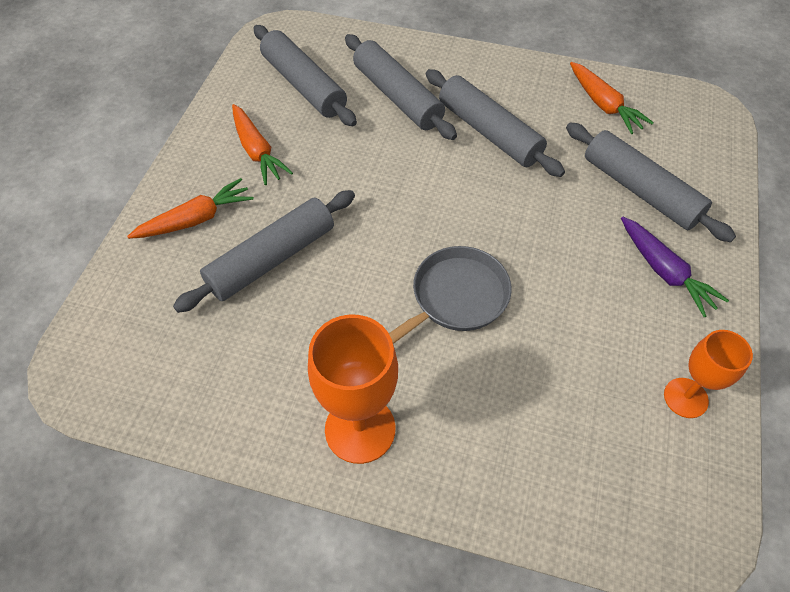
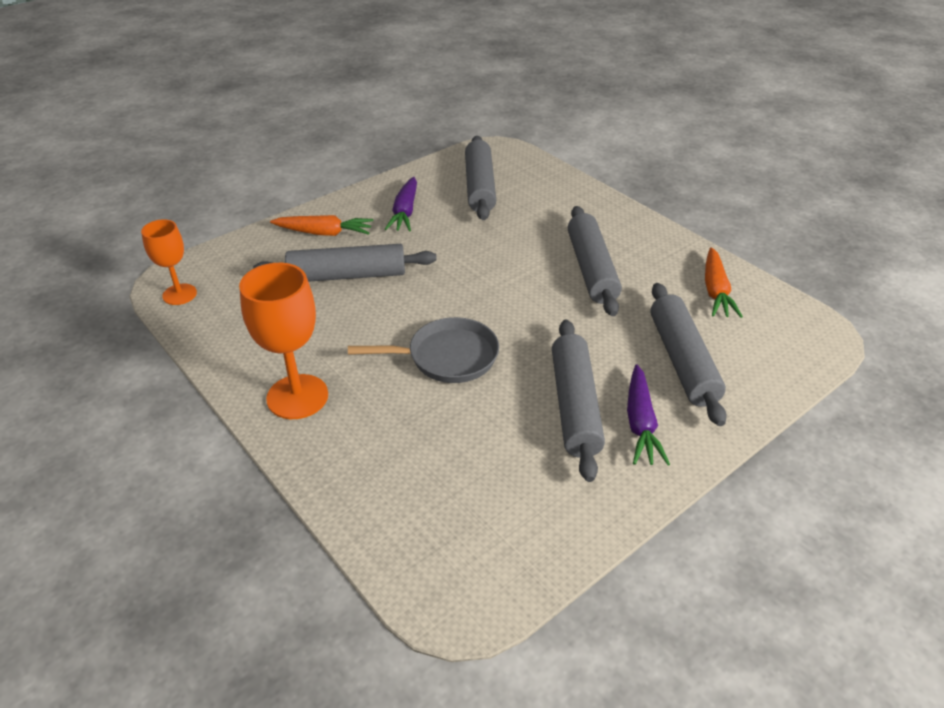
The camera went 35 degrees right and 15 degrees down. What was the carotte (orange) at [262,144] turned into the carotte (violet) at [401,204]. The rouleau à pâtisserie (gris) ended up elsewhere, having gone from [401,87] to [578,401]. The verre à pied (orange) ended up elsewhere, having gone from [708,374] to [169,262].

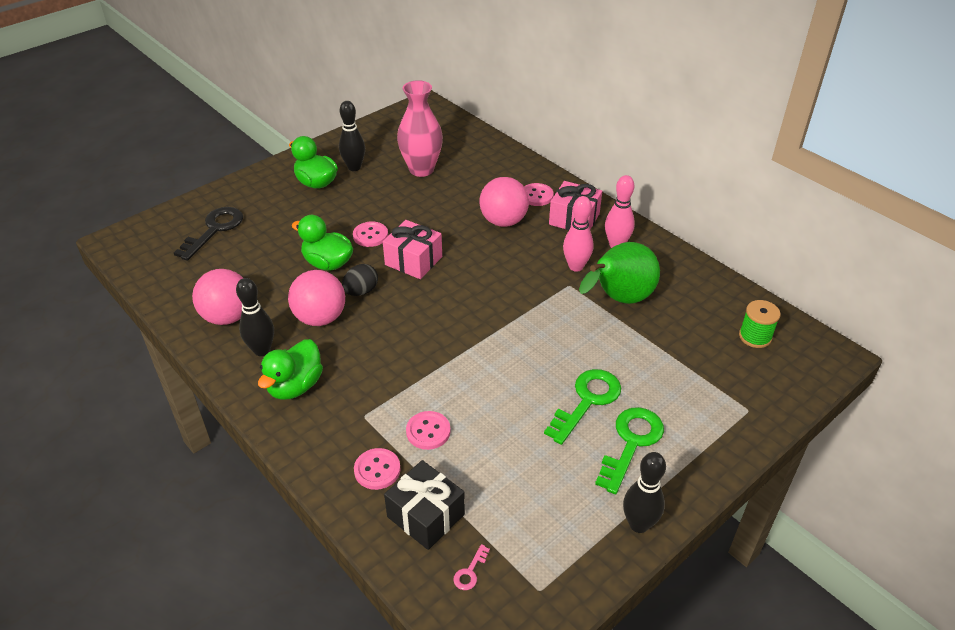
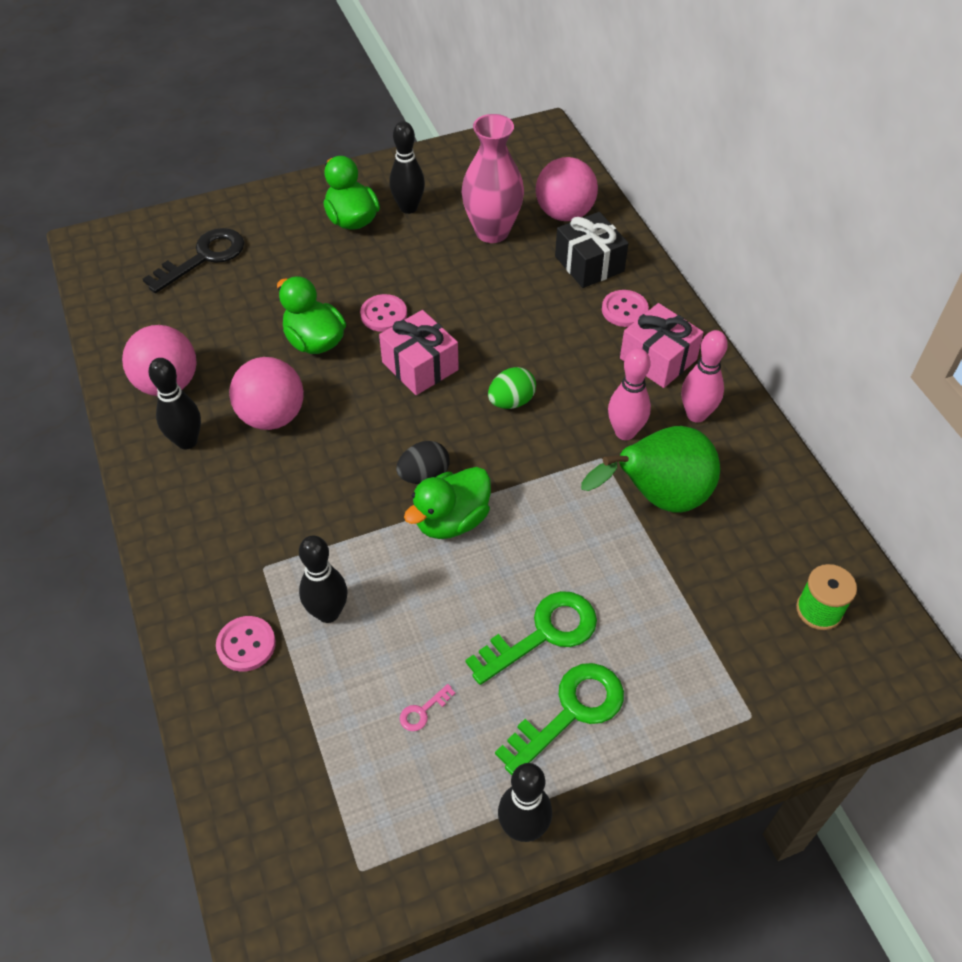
The camera went 20 degrees right and 10 degrees up. The canard (vert) ended up elsewhere, having gone from [290,369] to [447,503]. The œuf (noir) ended up elsewhere, having gone from [360,280] to [423,462]. The cadeau (noir) ended up elsewhere, having gone from [424,505] to [592,250]. Where the bouton (rose) stood at [428,430], the quille (noir) came to stand at [323,579]. The clé (rose) ended up elsewhere, having gone from [471,567] to [427,707]. The balle (rose) ended up elsewhere, having gone from [504,202] to [567,189]. The second view gained the œuf (vert) at [512,388].

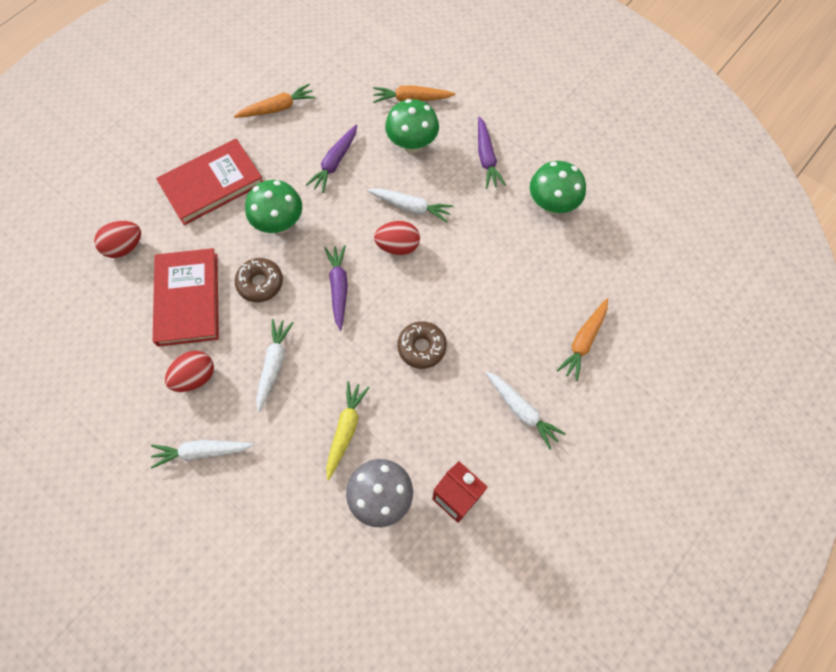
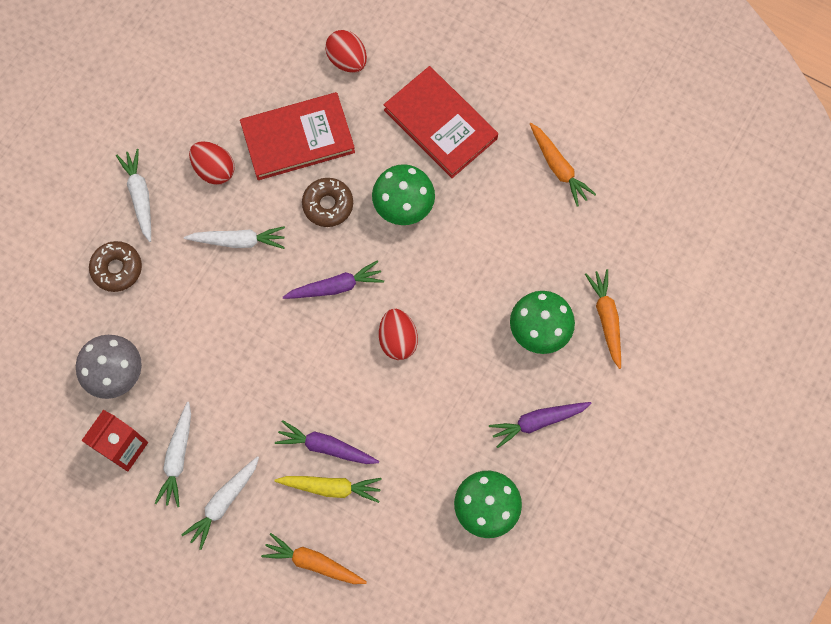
The camera went 80 degrees right and 5 degrees up. The carotte (violet) ended up elsewhere, having gone from [331,159] to [327,442]. The carotte (jaune) ended up elsewhere, having gone from [348,430] to [328,489]. The carotte (blanc) ended up elsewhere, having gone from [410,205] to [173,454]. The beignet (marron) ended up elsewhere, having gone from [422,345] to [115,266].

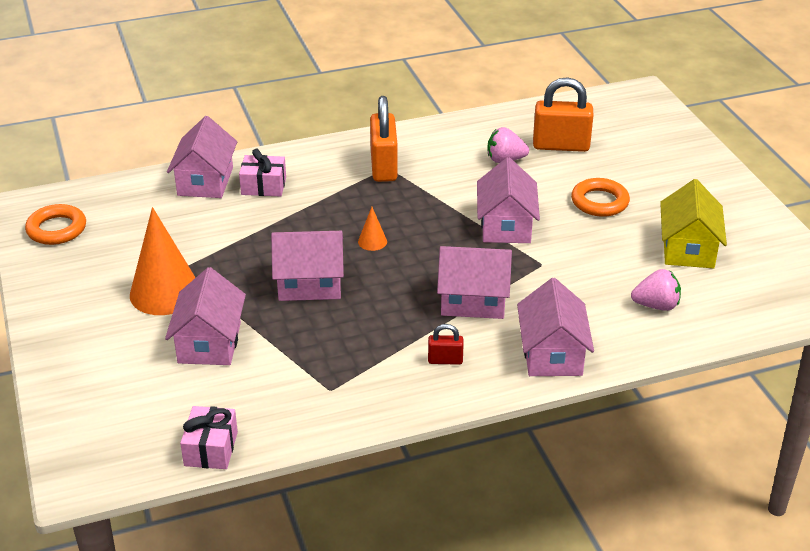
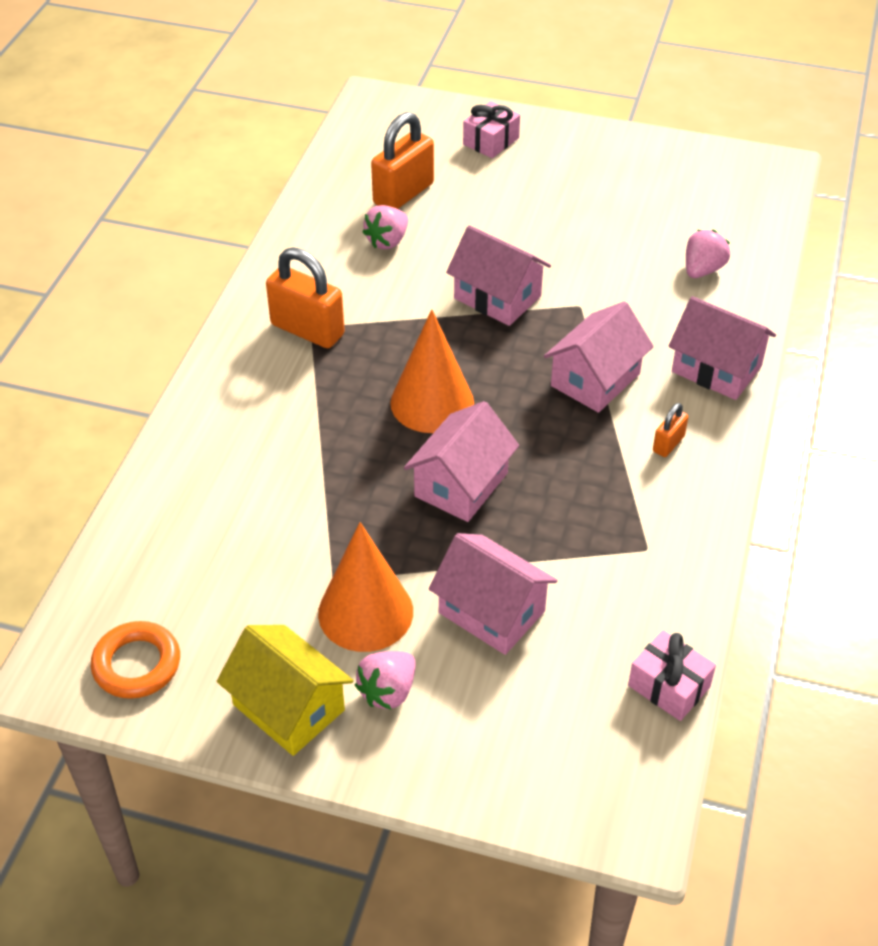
The camera went 55 degrees left and 10 degrees up. The second view lost the maison (rose) at [202,157]. The cadeau (rose) ended up elsewhere, having gone from [262,173] to [491,129]. The size of the cône (orange) at [372,229] changed by a factor of 2.28. What was the cadenas (rouge) at [446,344] turned into the cadenas (orange) at [670,430]. The second view lost the anneau (orange) at [600,197]. The maison (jaune) ended up elsewhere, having gone from [693,223] to [285,690]. The second view gained the fraise (rose) at [385,680].

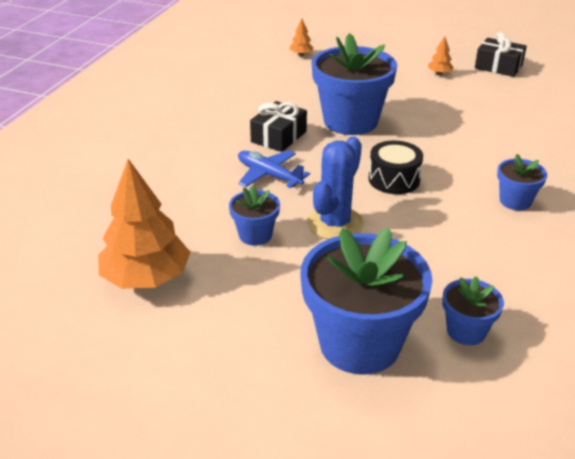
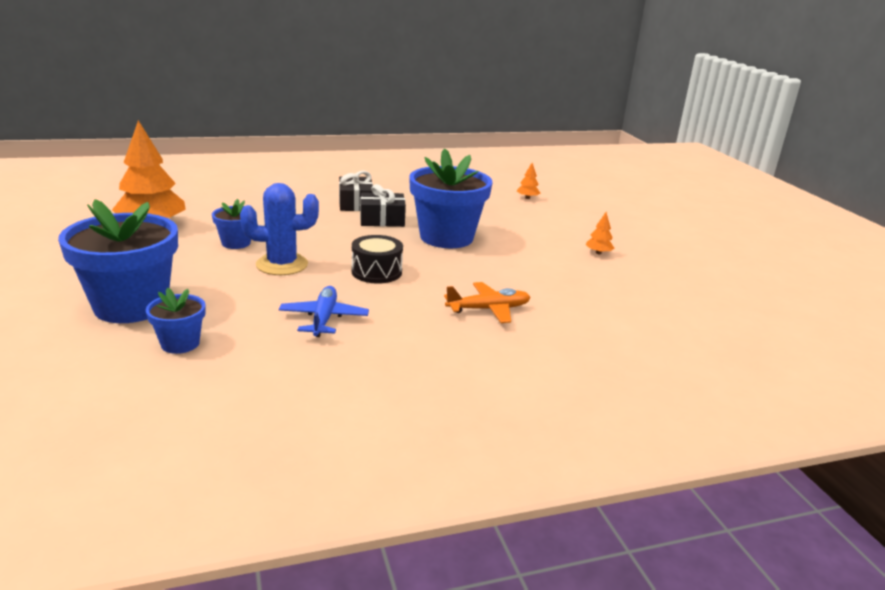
The camera went 50 degrees right and 10 degrees down. The avion (bleu) ended up elsewhere, having gone from [274,169] to [324,311]. The cadeau (noir) ended up elsewhere, having gone from [501,54] to [356,191]. The second view lost the pot de fleurs (bleu) at [522,182]. The second view gained the avion (orange) at [487,302].

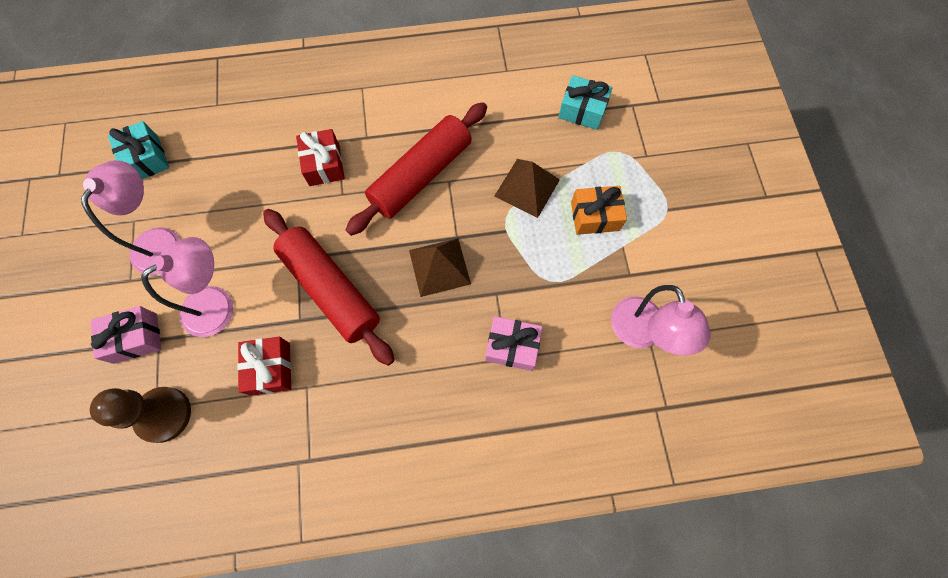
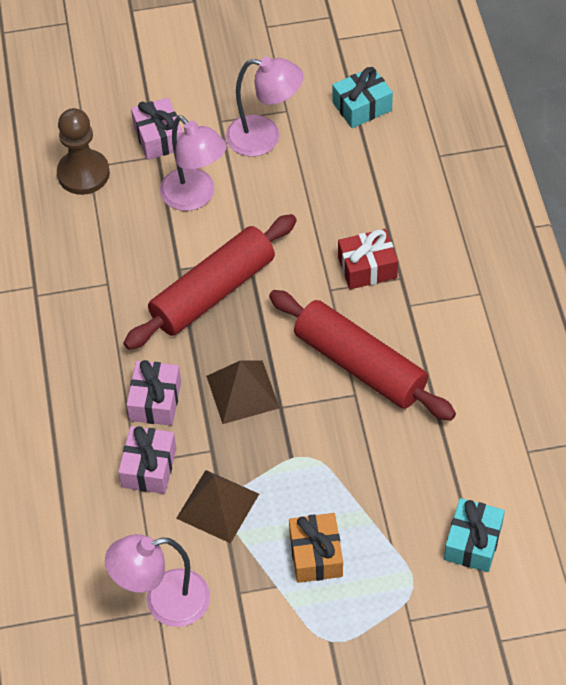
The camera went 90 degrees right and 15 degrees down. The second view lost the cadeau (rouge) at [264,366]. The pyramide (marron) ended up elsewhere, having gone from [527,188] to [217,506]. The second view gained the cadeau (rose) at [153,393].

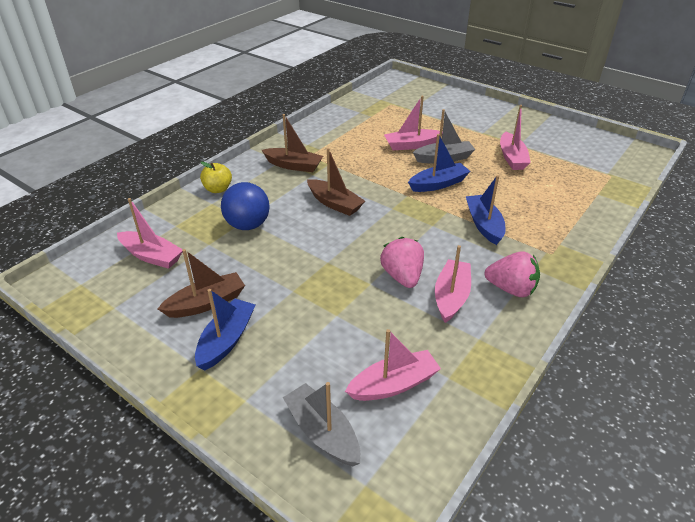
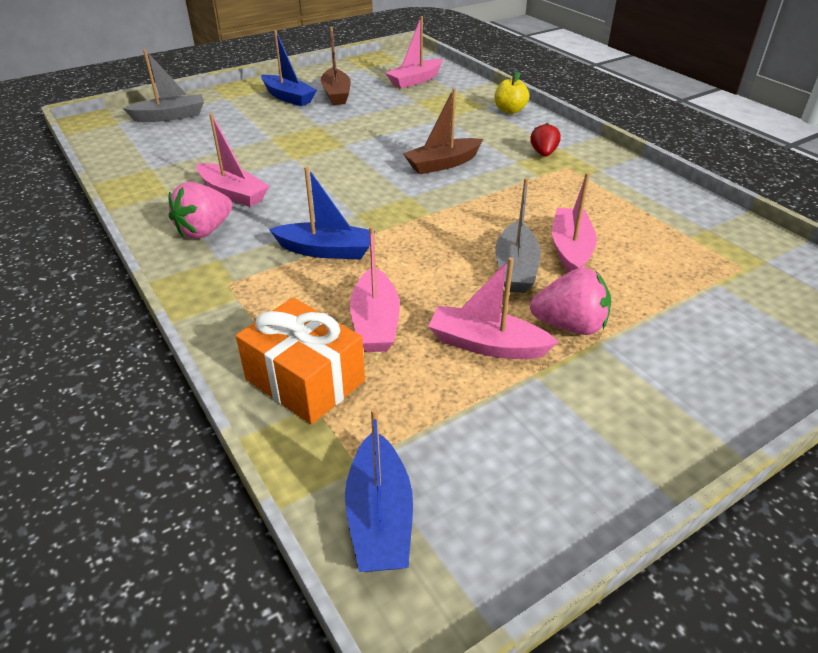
The camera went 110 degrees right and 0 degrees up. The second view lost the balle (bleu) at [245,206]. Where the bateau (marron) stood at [292,143], the fraise (rouge) came to stand at [545,140]. The bateau (rose) ended up elsewhere, having gone from [393,365] to [375,289]. The fraise (rose) ended up elsewhere, having gone from [402,262] to [570,301]. The bateau (bleu) ended up elsewhere, having gone from [439,163] to [379,490]. The second view gained the cadeau (orange) at [300,361].

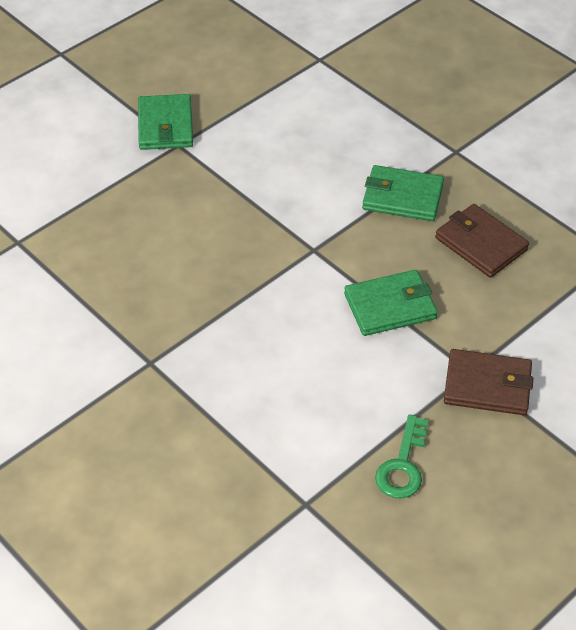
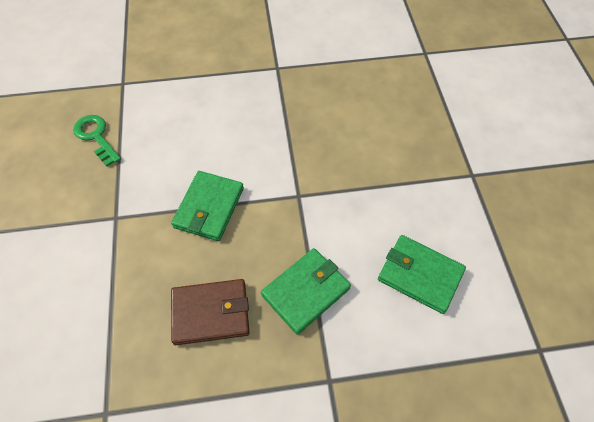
The camera went 125 degrees right and 10 degrees up. The portefeuille (vert) ended up elsewhere, having gone from [165,122] to [422,274]. The second view lost the portefeuille (marron) at [488,382].

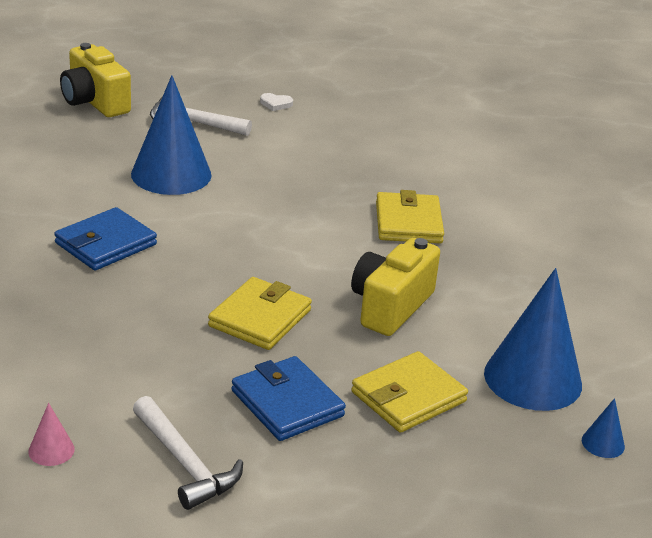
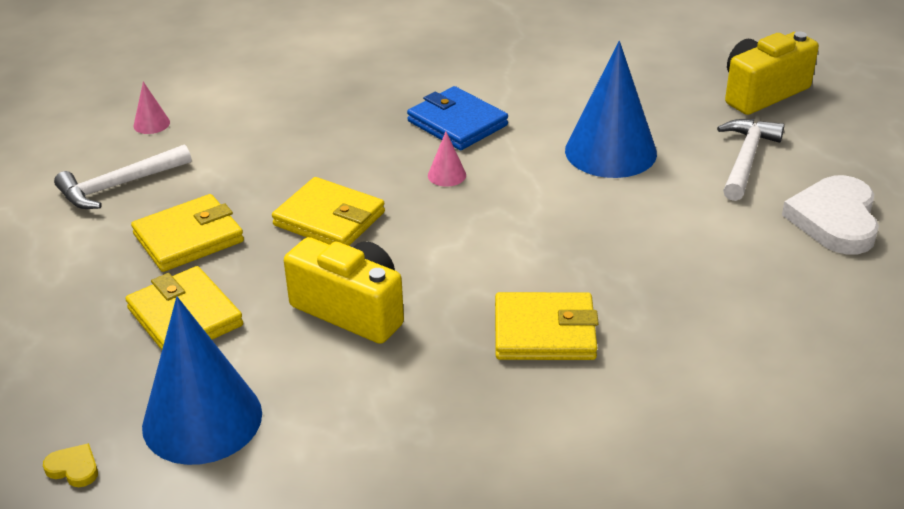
The camera went 95 degrees right and 5 degrees up. What was the portefeuille (bleu) at [288,398] turned into the portefeuille (jaune) at [187,233]. The size of the cœur (blanc) at [276,102] changed by a factor of 2.35. Where the cône (bleu) stood at [603,428], the cœur (jaune) came to stand at [70,465]. The second view gained the cône (rose) at [447,159].

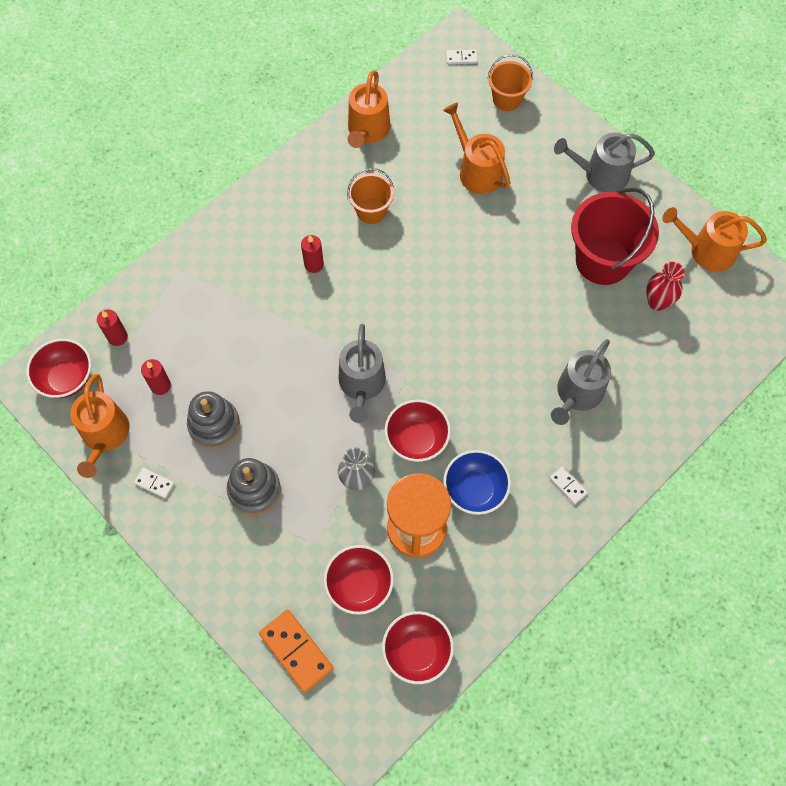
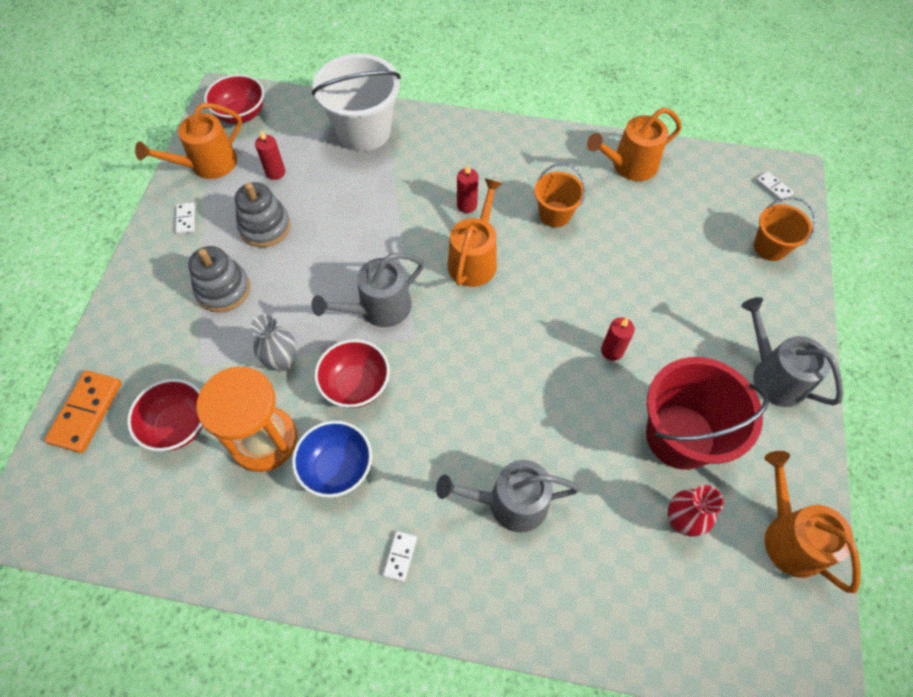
The camera went 55 degrees right and 5 degrees down. The bougie (rouge) ended up elsewhere, having gone from [112,327] to [618,339]. The second view lost the bol (rouge) at [418,647]. The arrosoir (orange) ended up elsewhere, having gone from [476,148] to [475,232]. The second view gained the seau (blanc) at [356,102].

